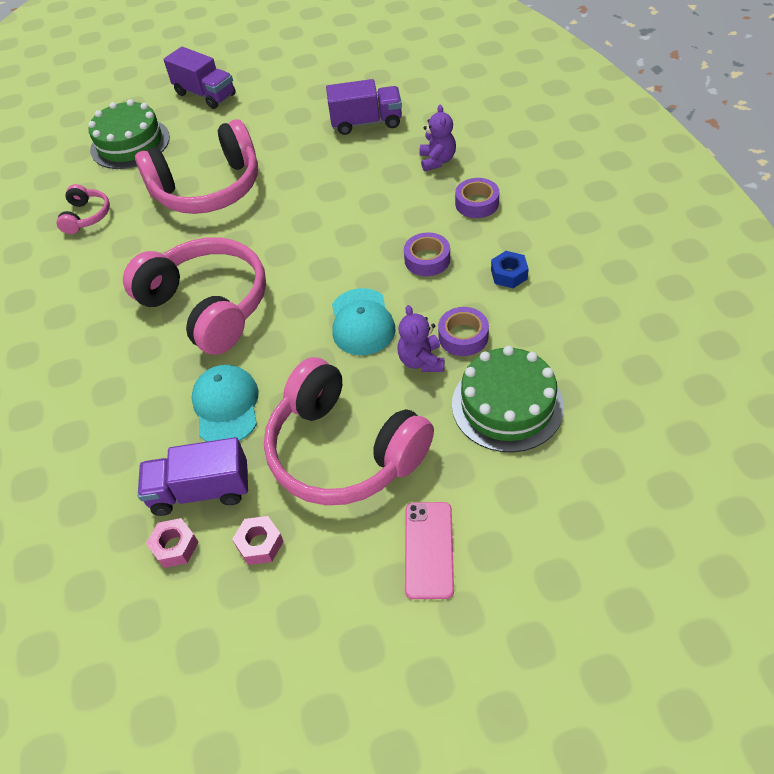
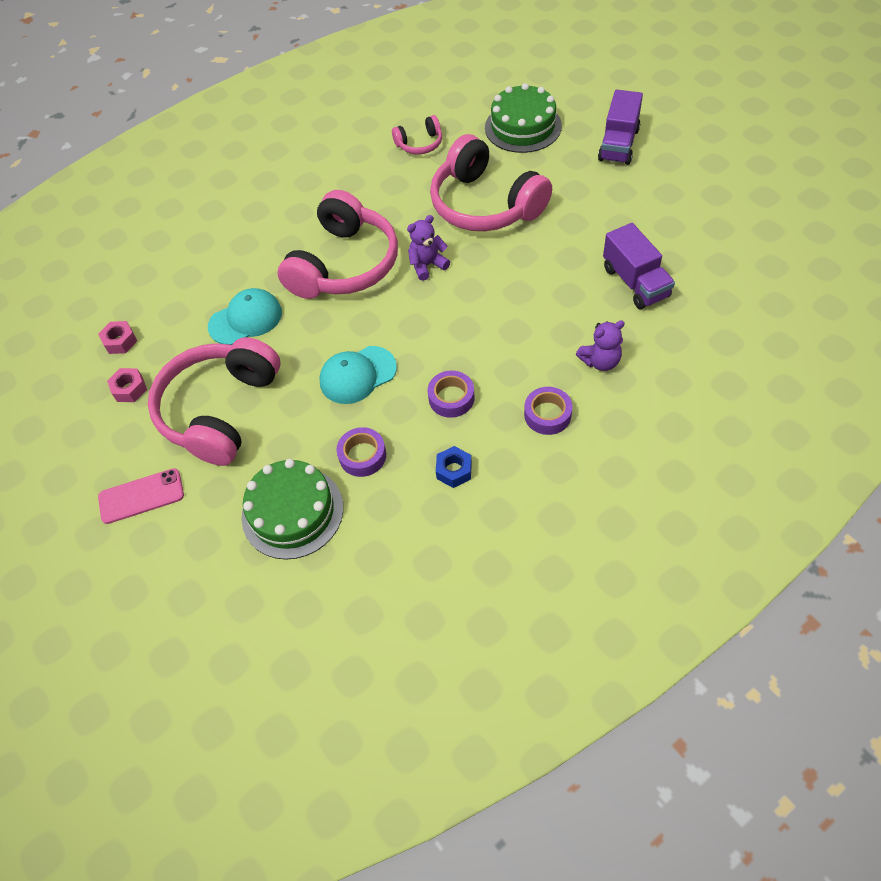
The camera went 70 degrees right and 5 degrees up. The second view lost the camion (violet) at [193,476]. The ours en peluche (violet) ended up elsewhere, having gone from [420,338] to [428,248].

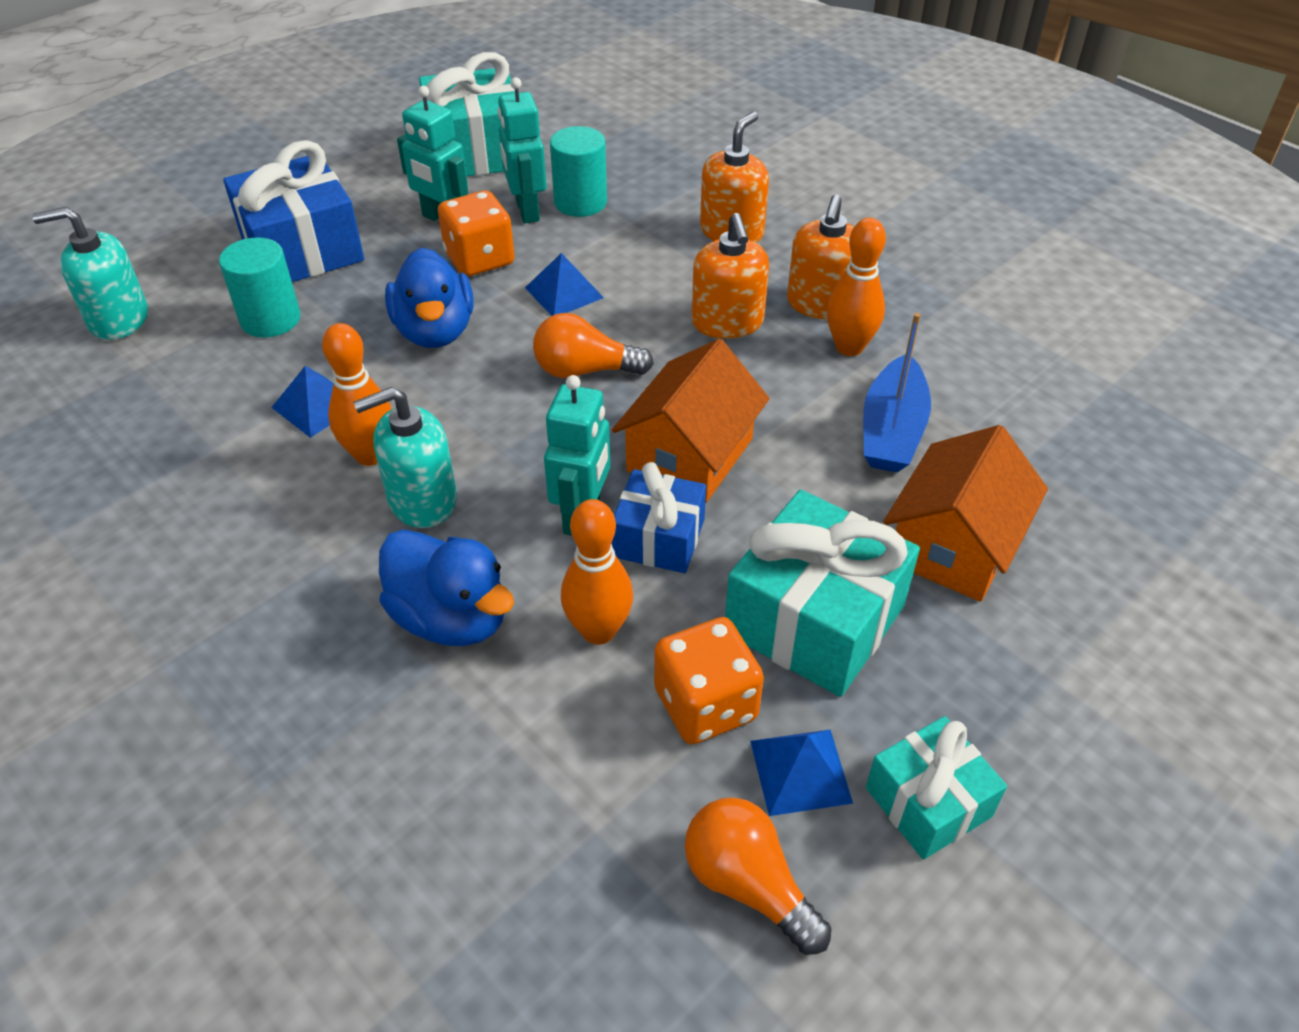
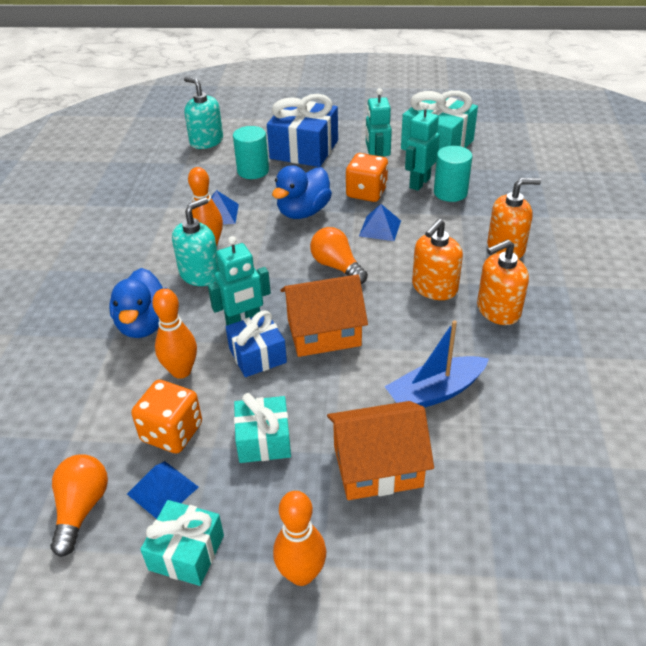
The camera went 50 degrees right and 5 degrees down. The distributeur de savon (turquoise) at [405,457] ended up facing another way, 105 degrees clockwise from before. The size of the cadeau (turquoise) at [822,593] changed by a factor of 0.60. The quille (orange) ended up elsewhere, having gone from [856,287] to [299,538].

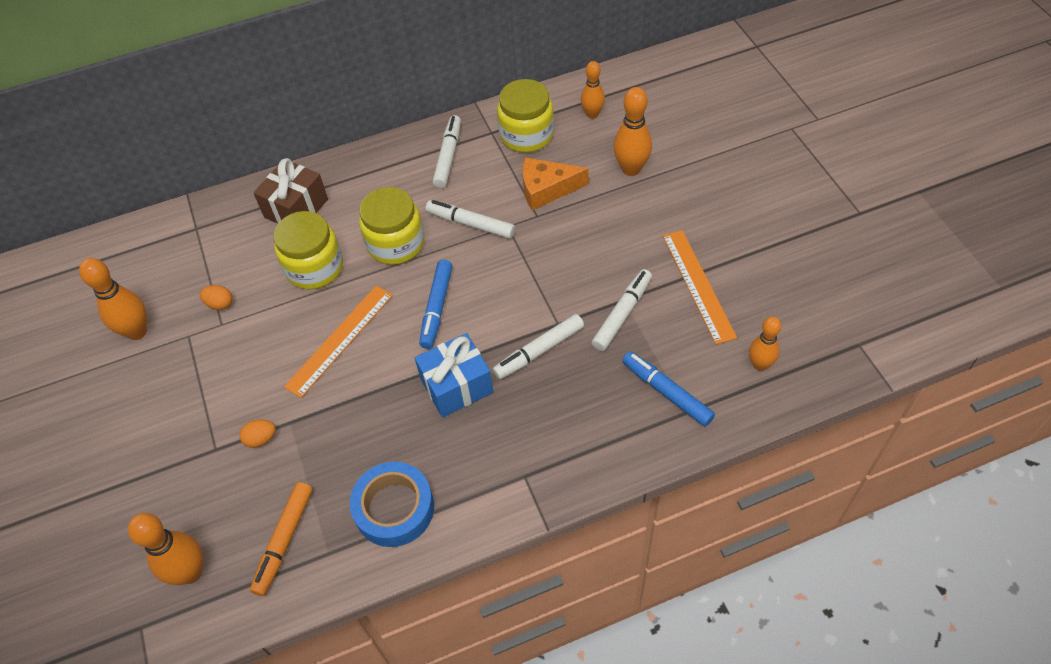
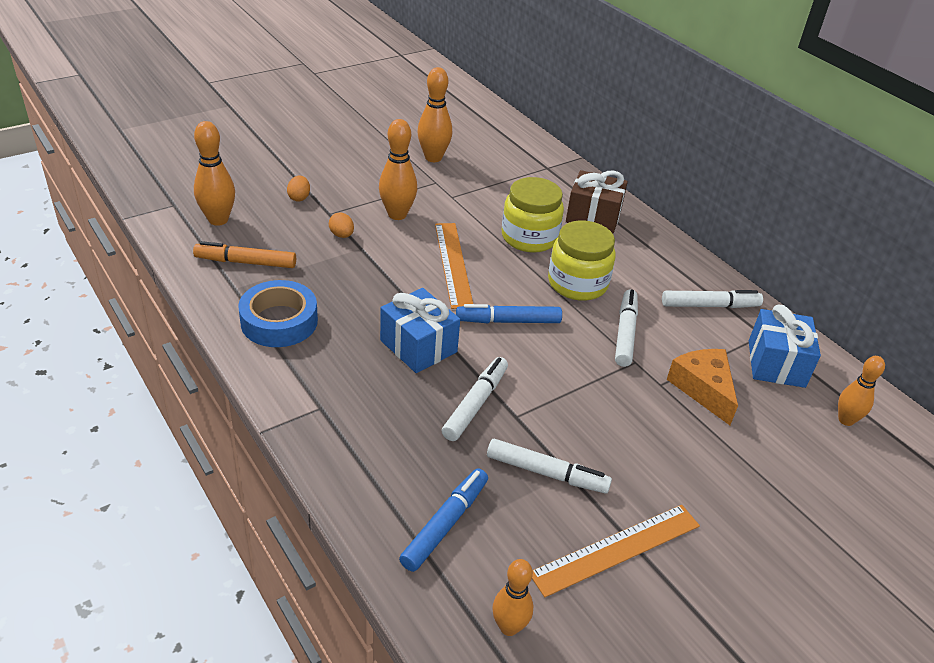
The camera went 70 degrees right and 15 degrees down. The œuf (orange) ended up elsewhere, having gone from [216,297] to [298,189]. The règle (orange) at [338,342] ended up facing another way, 60 degrees clockwise from before. The feutre (blanc) at [538,346] ended up facing another way, 75 degrees clockwise from before. Where the bocal (jaune) stood at [525,116], the cadeau (bleu) came to stand at [785,346]. The quille (orange) ended up elsewhere, having gone from [632,131] to [398,169].

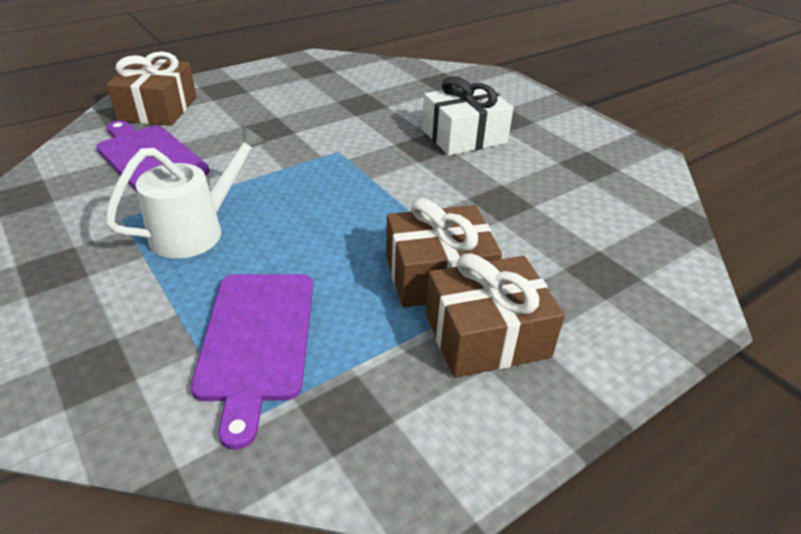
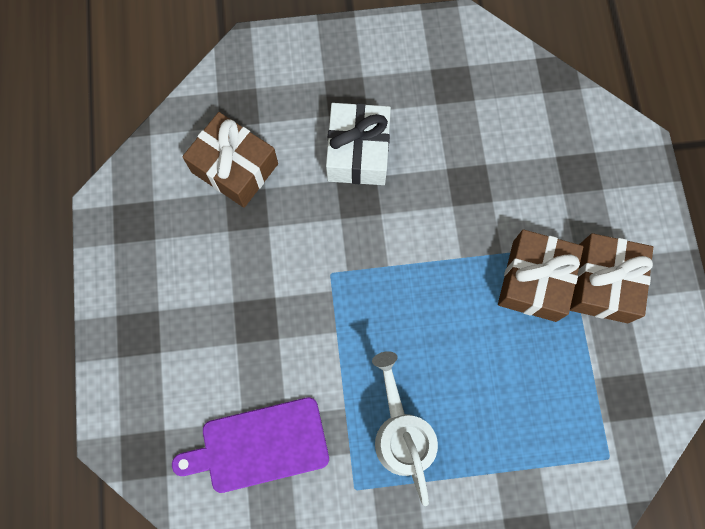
The camera went 60 degrees left and 35 degrees up. The cadeau (marron) ended up elsewhere, having gone from [151,88] to [230,160]. The second view lost the planche à découper (violet) at [252,362].

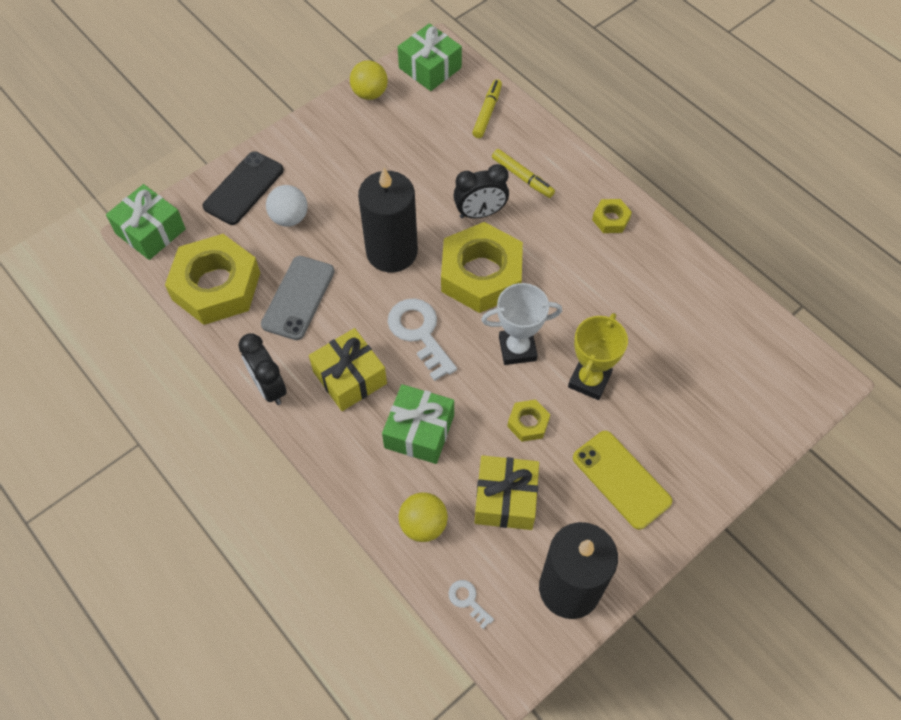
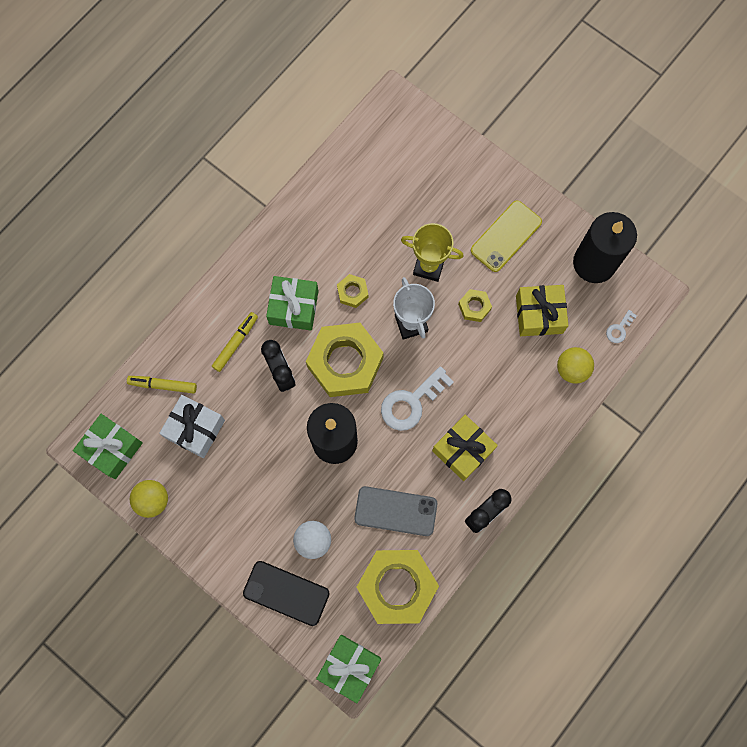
The camera went 100 degrees left and 15 degrees up. The cadeau (vert) ended up elsewhere, having gone from [418,424] to [292,303]. The écrou (jaune) ended up elsewhere, having gone from [612,216] to [352,291]. The second view gained the cadeau (blanc) at [192,426].

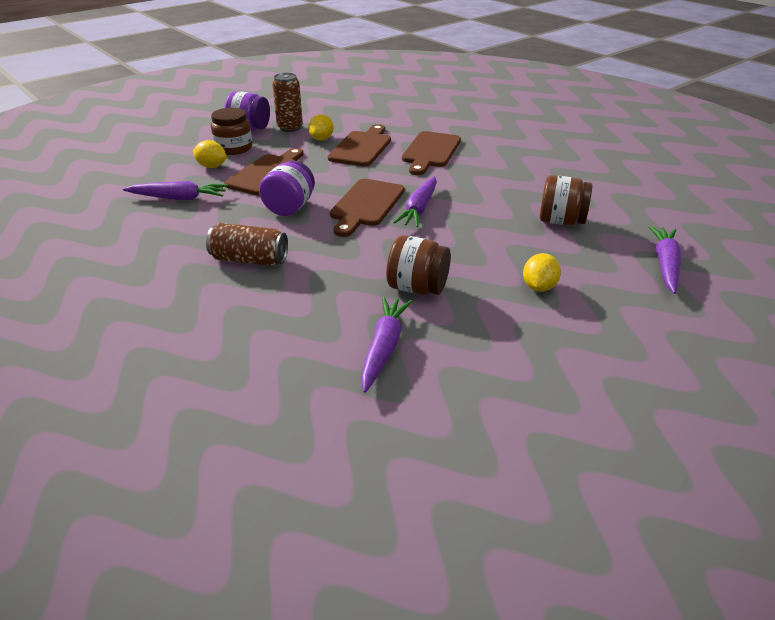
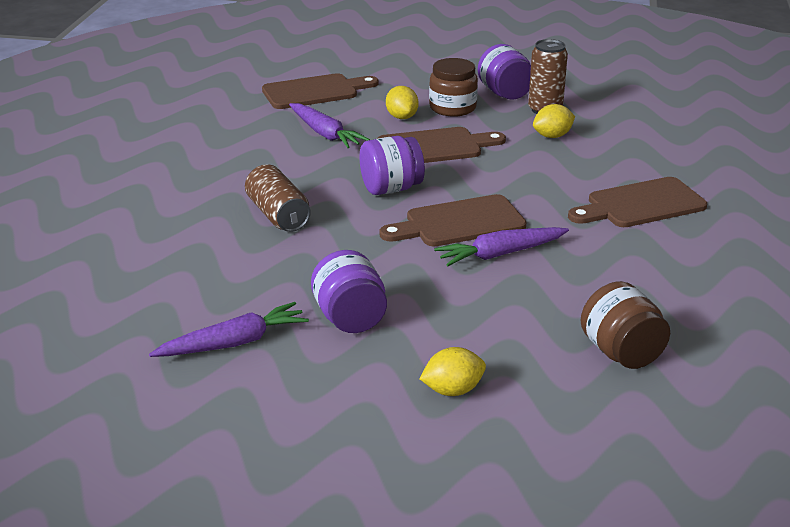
The camera went 50 degrees right and 5 degrees down. The planche à découper (marron) ended up elsewhere, having gone from [359,145] to [320,91]. What was the bocal (marron) at [418,265] turned into the bocal (violet) at [349,291]. The second view lost the carotte (violet) at [665,260].

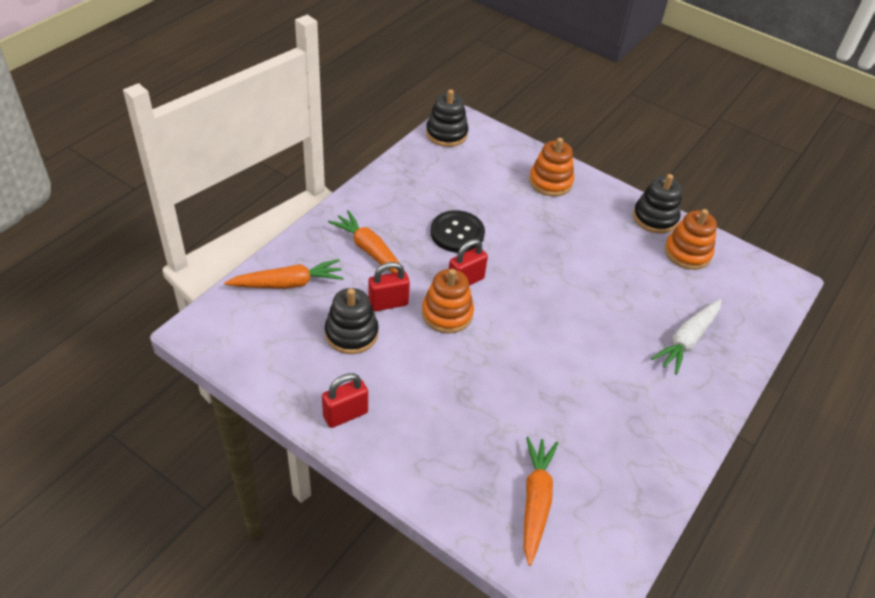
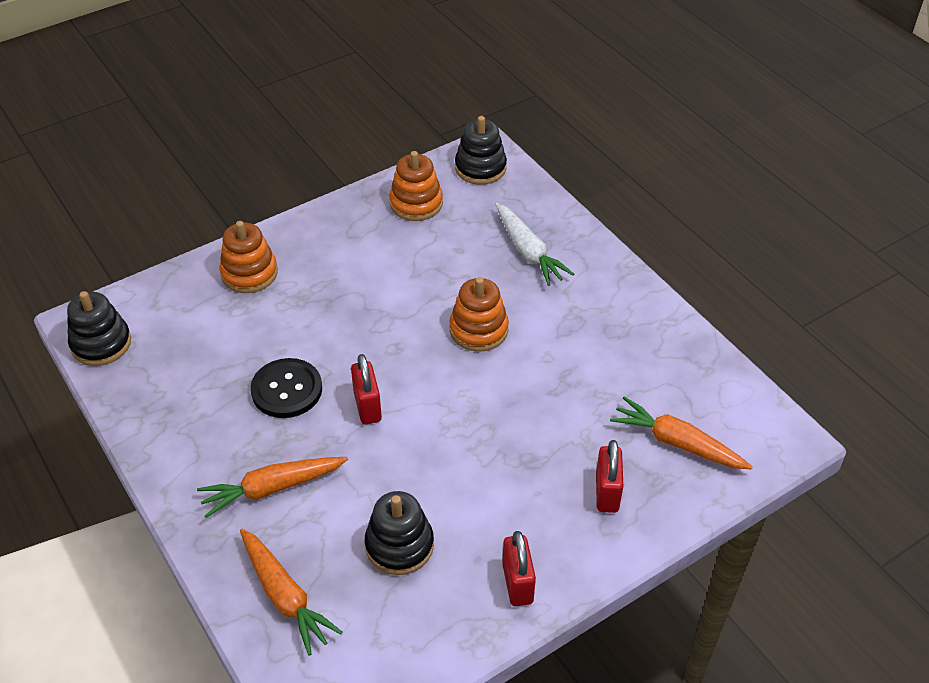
The camera went 65 degrees left and 0 degrees up. The carotte (orange) at [284,274] ended up facing another way, 135 degrees clockwise from before. The cadenas (rouge) ended up elsewhere, having gone from [389,287] to [609,476]. The jouet à empiler (orange) ended up elsewhere, having gone from [448,301] to [479,314]. The jouet à empiler (noir) ended up elsewhere, having gone from [657,204] to [481,150].

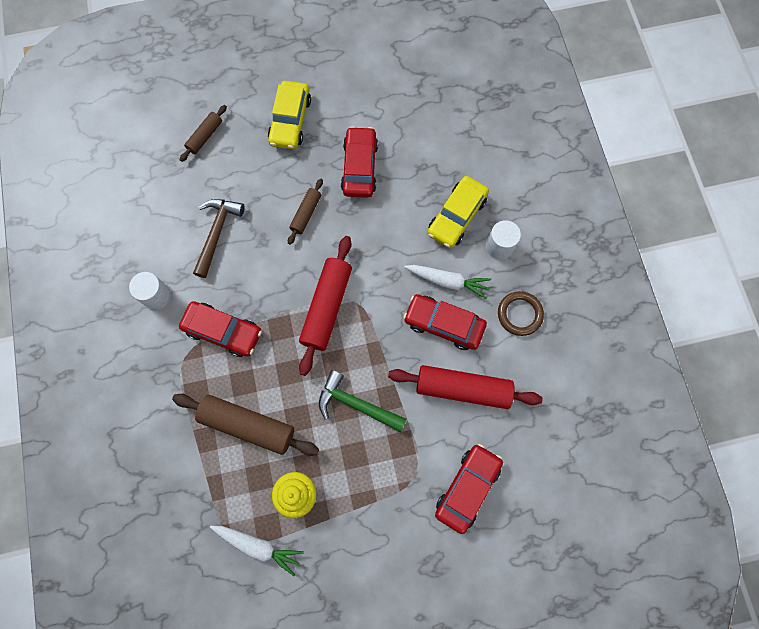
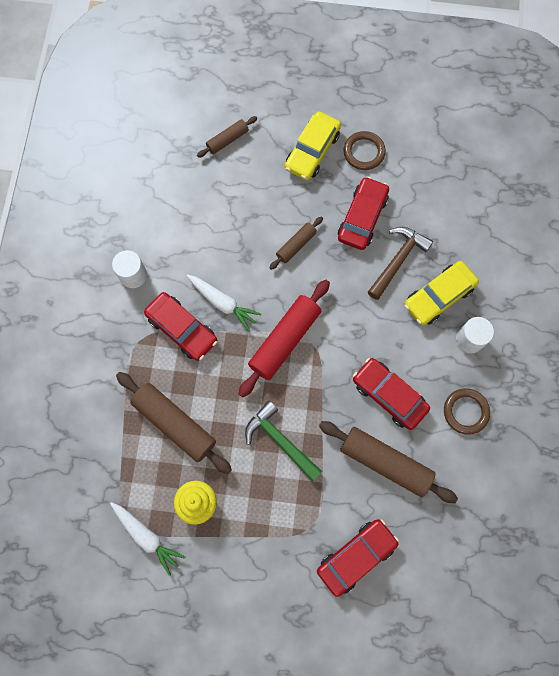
The camera went 20 degrees right and 0 degrees up. The marteau (marron) ended up elsewhere, having gone from [219,238] to [400,263]. What was the rouleau à pâtisserie (rouge) at [465,387] turned into the rouleau à pâtisserie (marron) at [388,462]. The carotte (blanc) ended up elsewhere, having gone from [447,282] to [224,303]. The second view gained the anneau (marron) at [364,150].

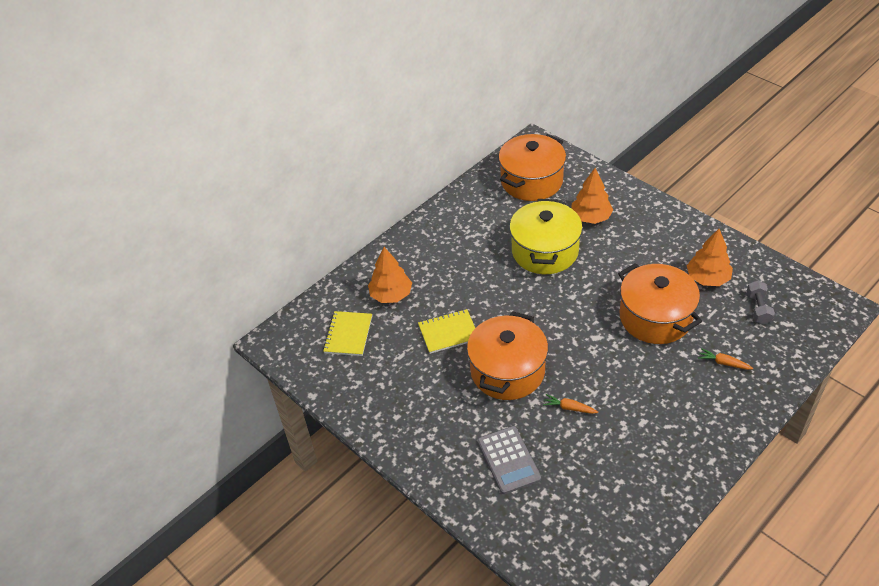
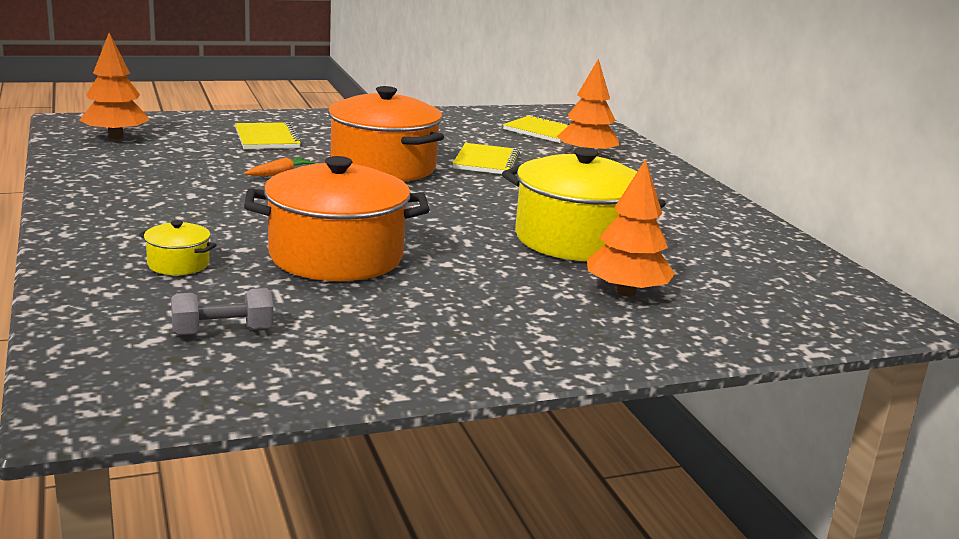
The camera went 110 degrees right and 25 degrees down. Where the calculatrice (gris) stood at [509,460], the carnet (jaune) came to stand at [268,135]. The second view lost the marmite (orange) at [532,167]. The arbre (orange) ended up elsewhere, having gone from [710,257] to [114,86]. Where the carotte (orange) stood at [725,359], the marmite (jaune) came to stand at [178,247]. The haltère (gris) at [761,302] ended up facing another way, 45 degrees counterclockwise from before.

